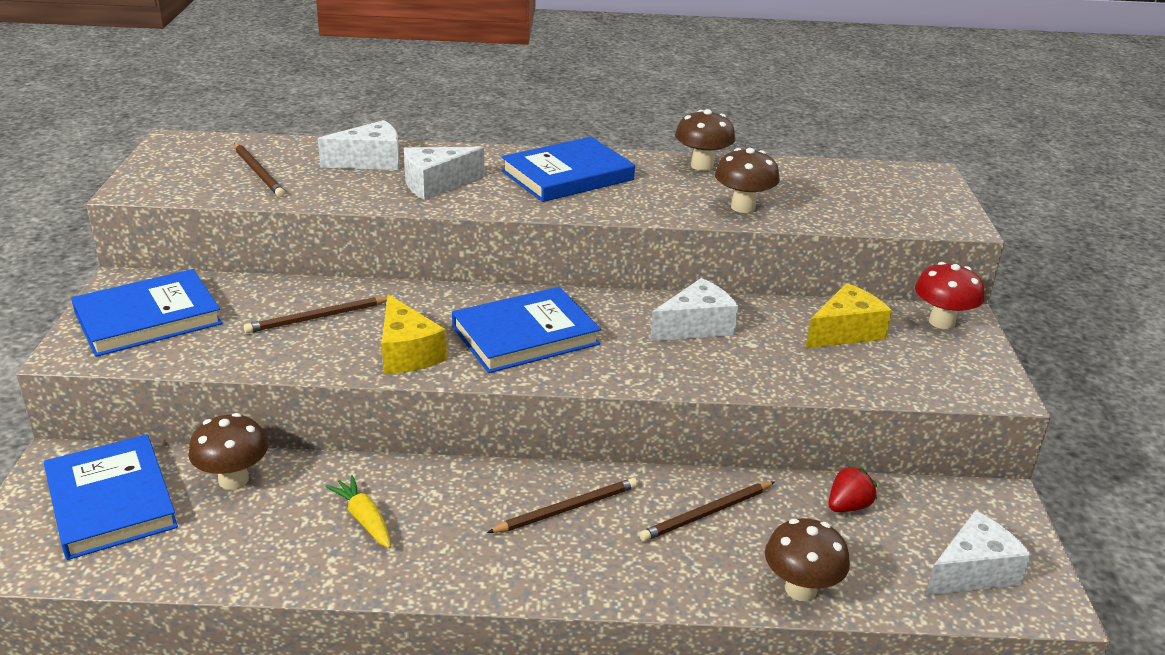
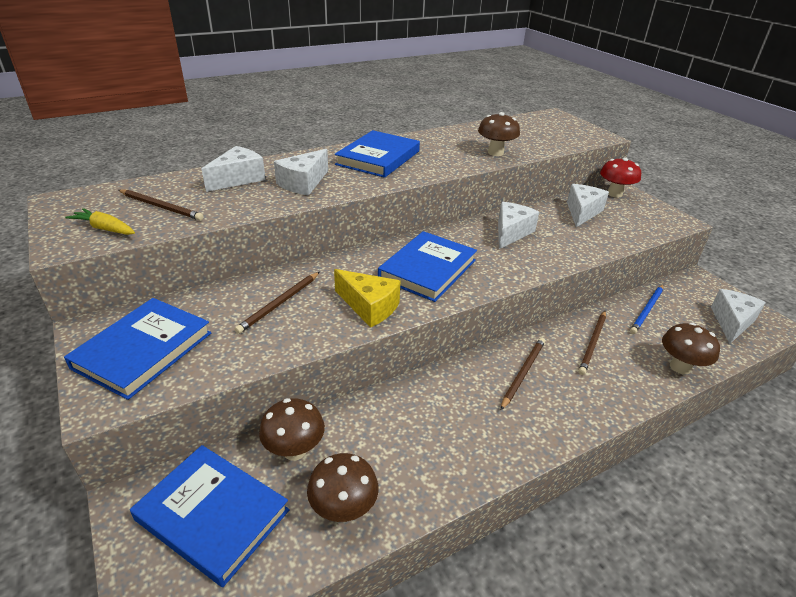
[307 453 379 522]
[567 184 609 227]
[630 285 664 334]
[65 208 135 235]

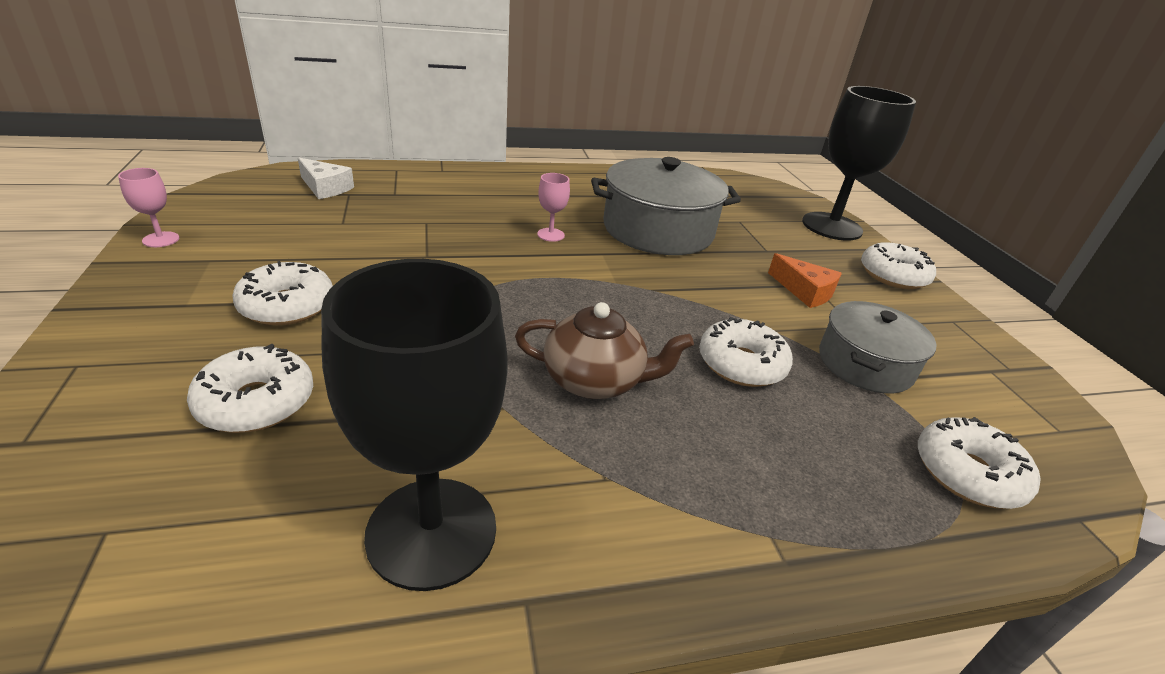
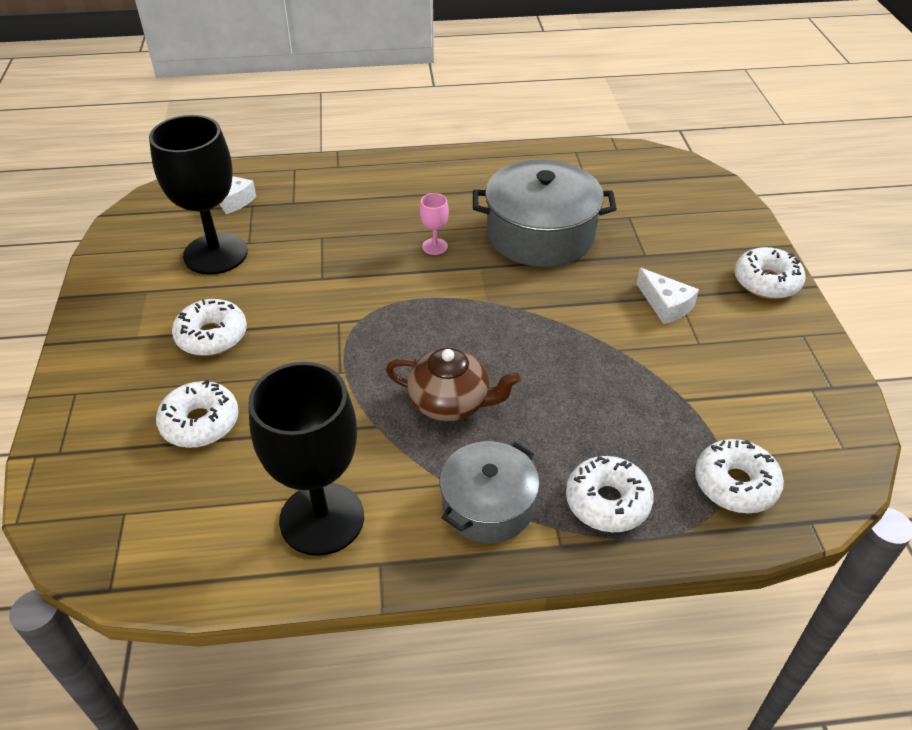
[149 115 248 275]
[118 168 179 247] (first image)
[637 268 699 324]
[440 441 540 543]
[566 456 654 532]

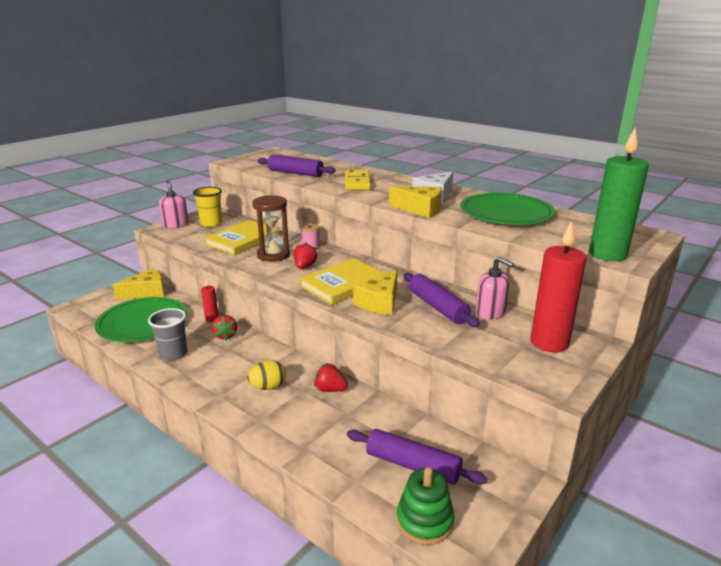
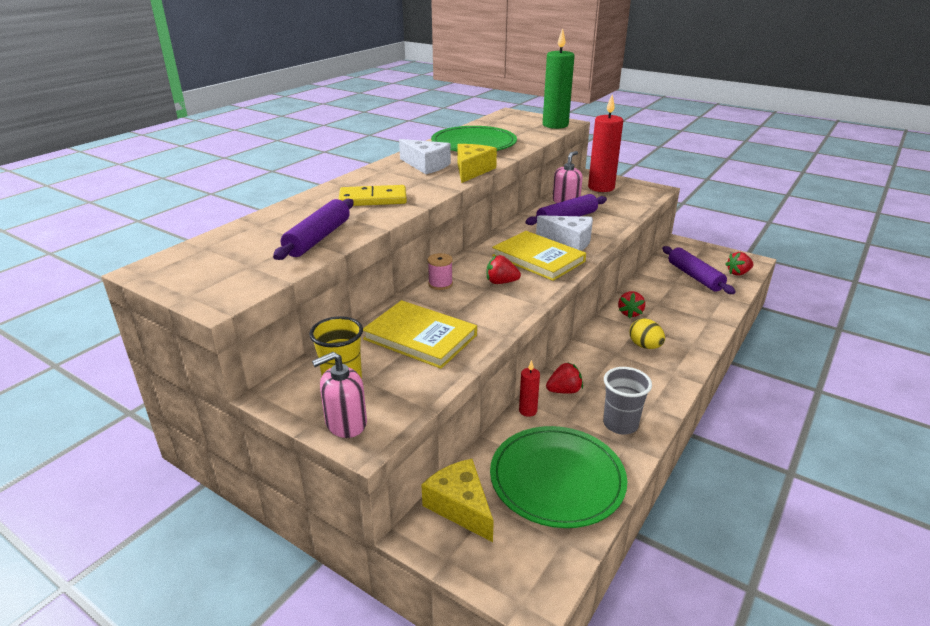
[252 195 290 262] (first image)
[536 215 593 251]
[662 246 736 294]
[725 252 753 275]

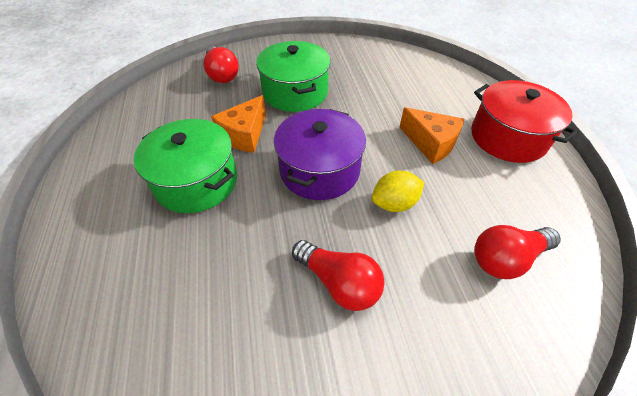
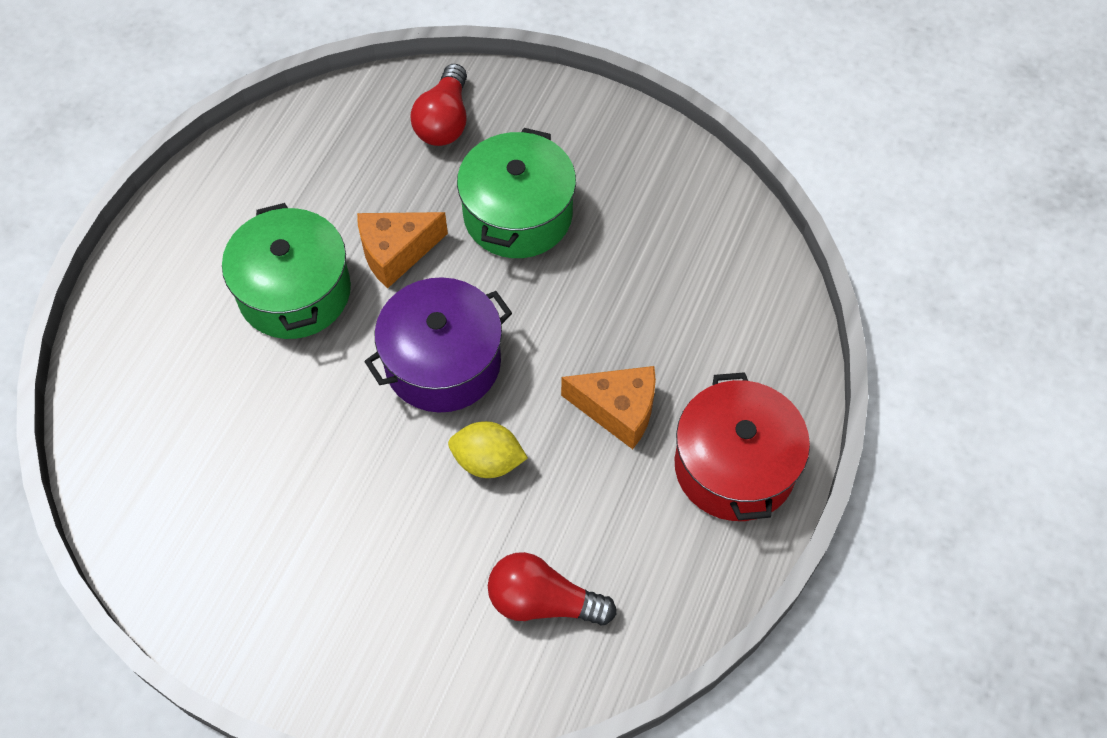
[561 366 656 449]
[292 240 385 311] (first image)

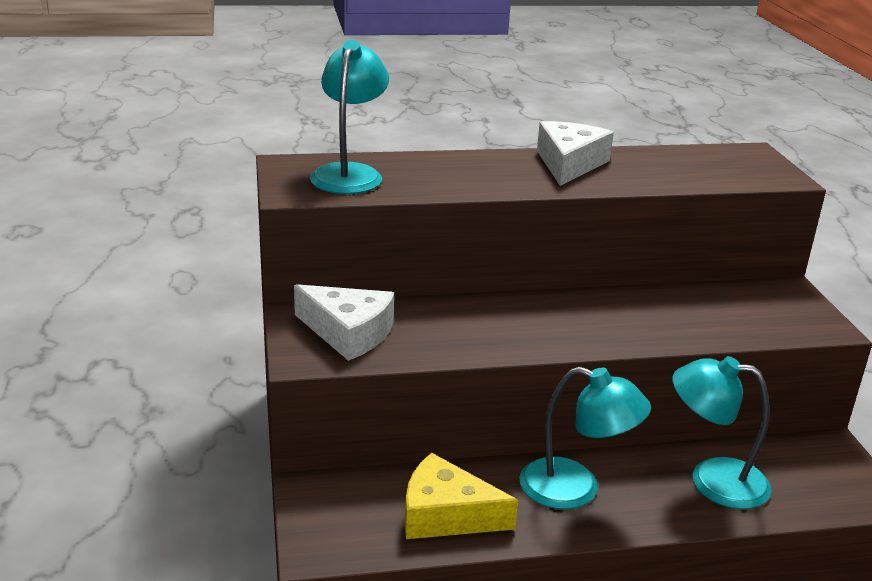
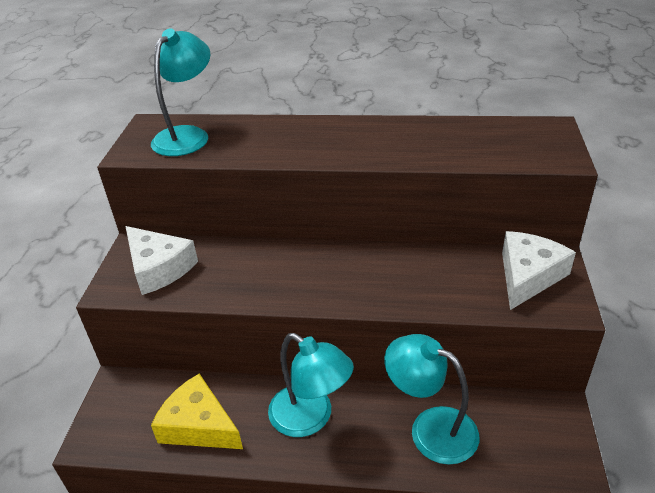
[502 231 576 310]

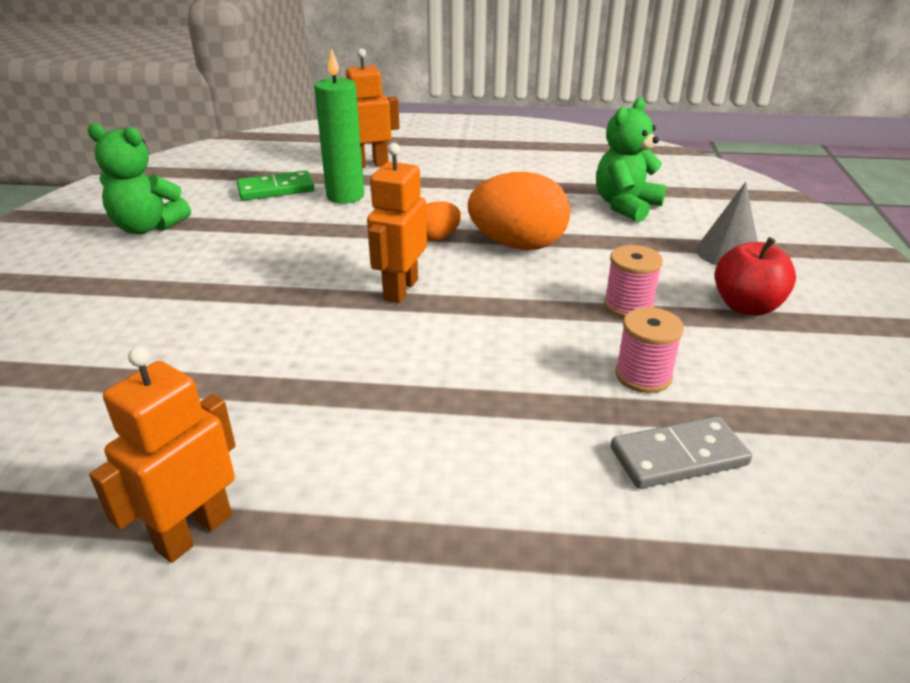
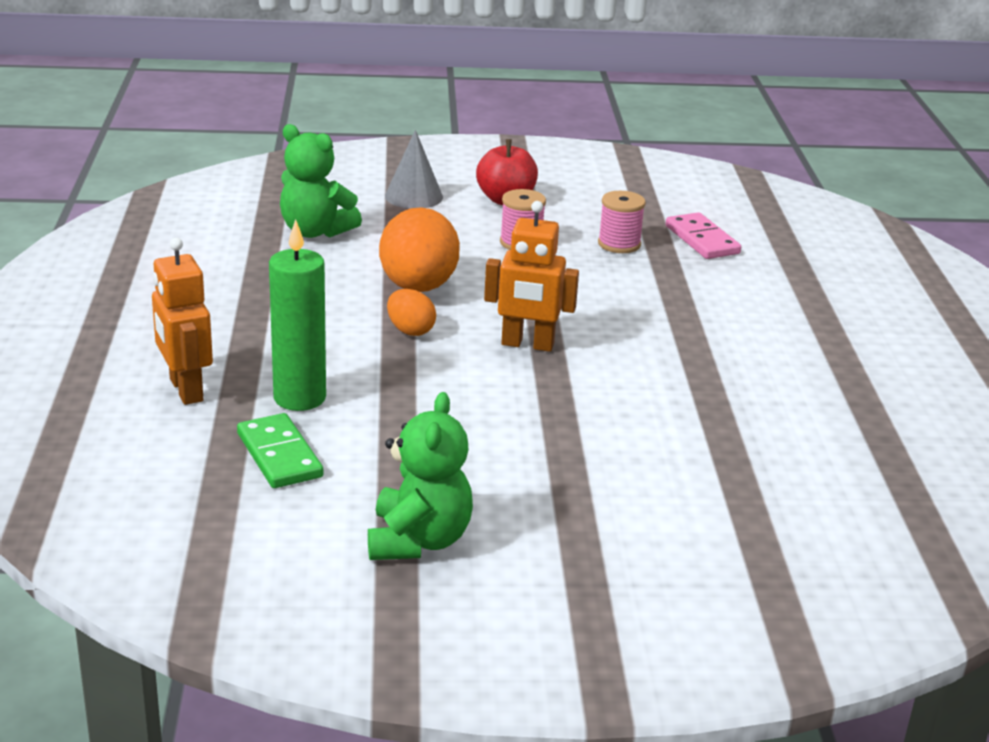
[89 347 236 563] (first image)
[666 212 741 259]

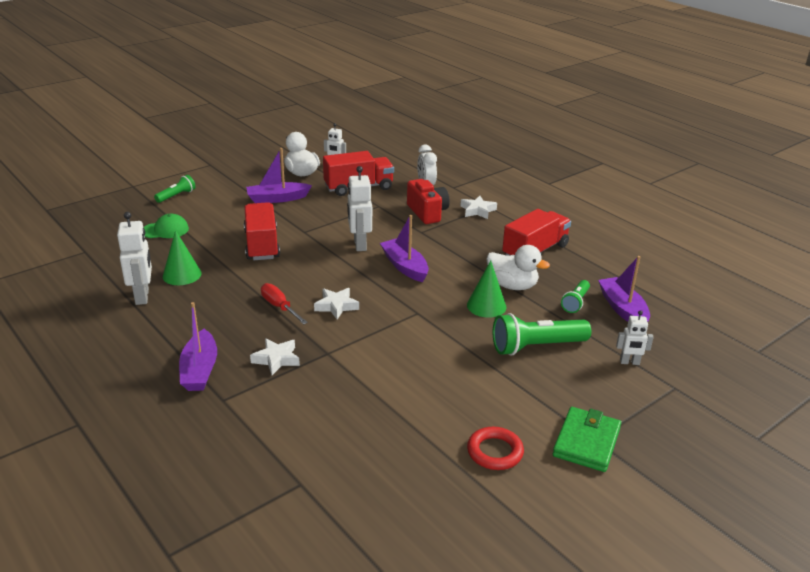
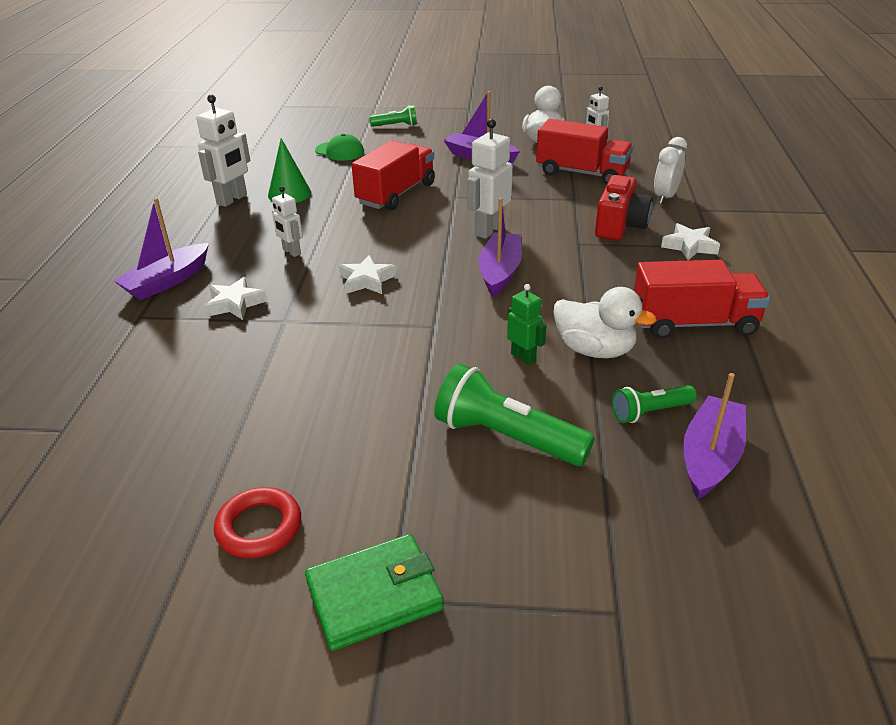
[553 287 656 358]
[507 284 546 365]
[261 283 308 325] (first image)
[272 186 303 257]

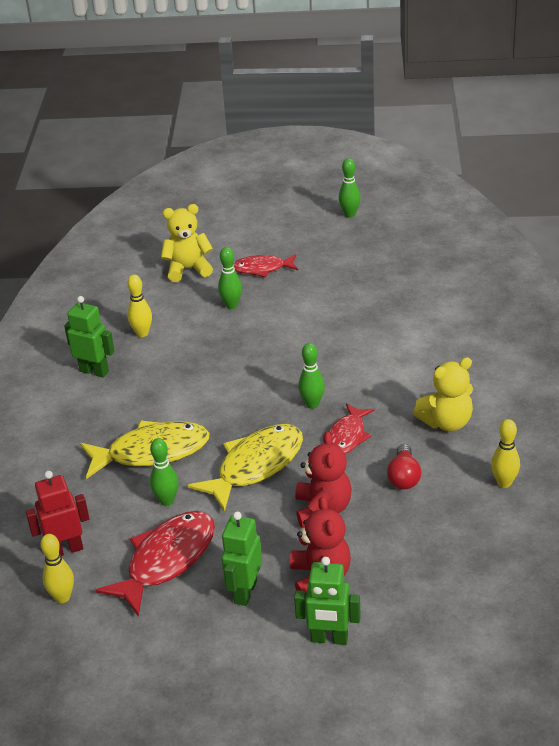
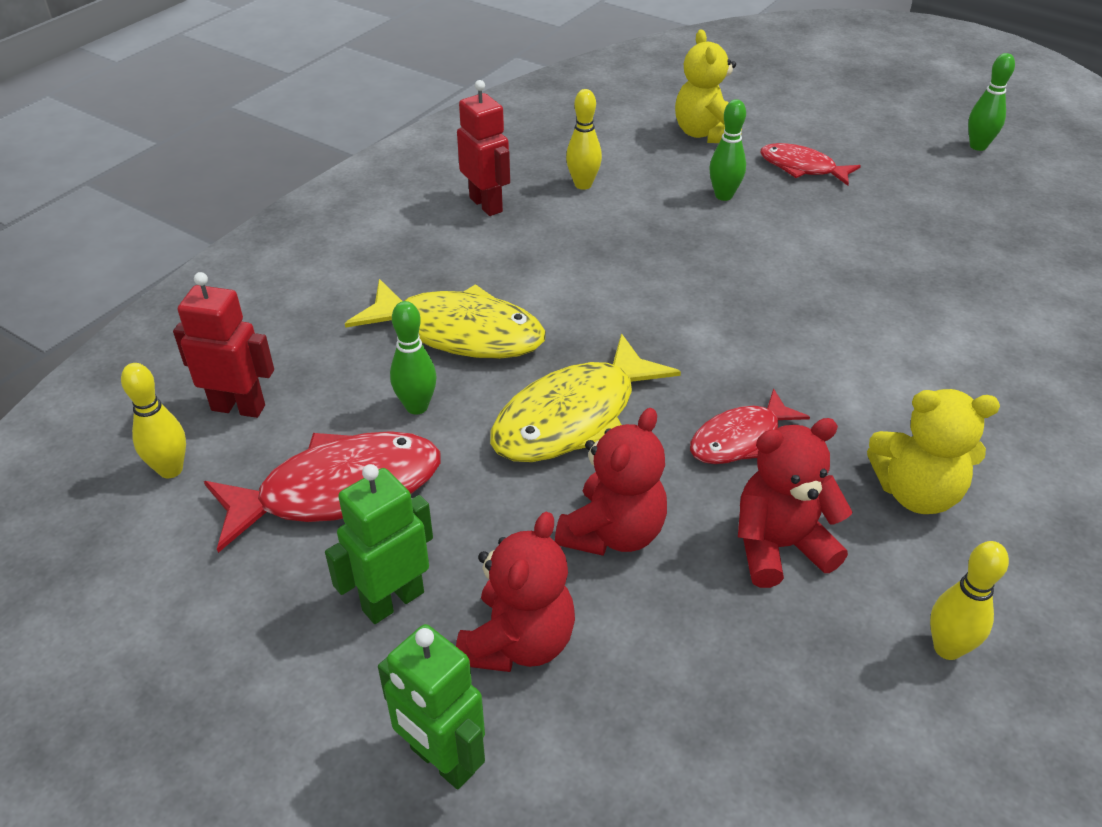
[675 29 742 143]
[457 80 510 216]
[298 343 325 409] (first image)
[490 334 681 462]
[738 418 852 588]

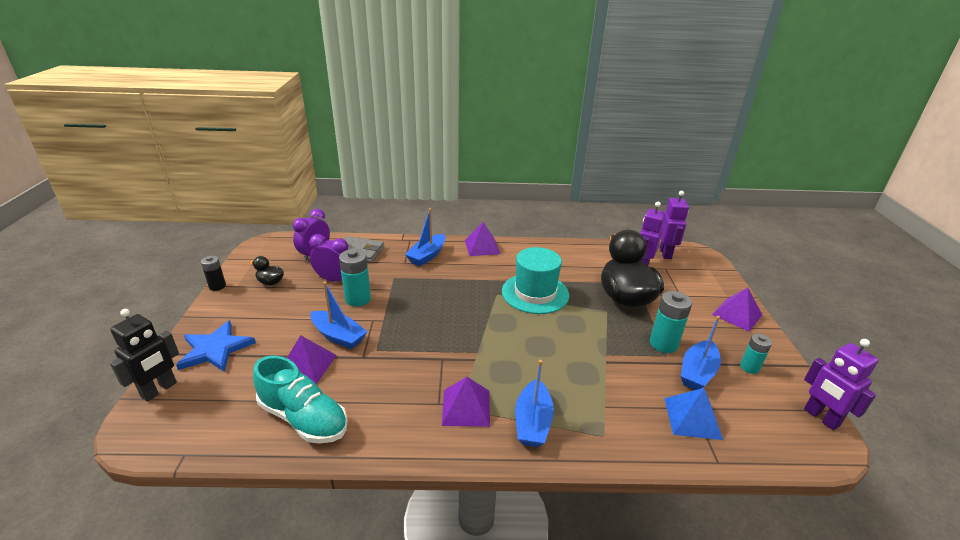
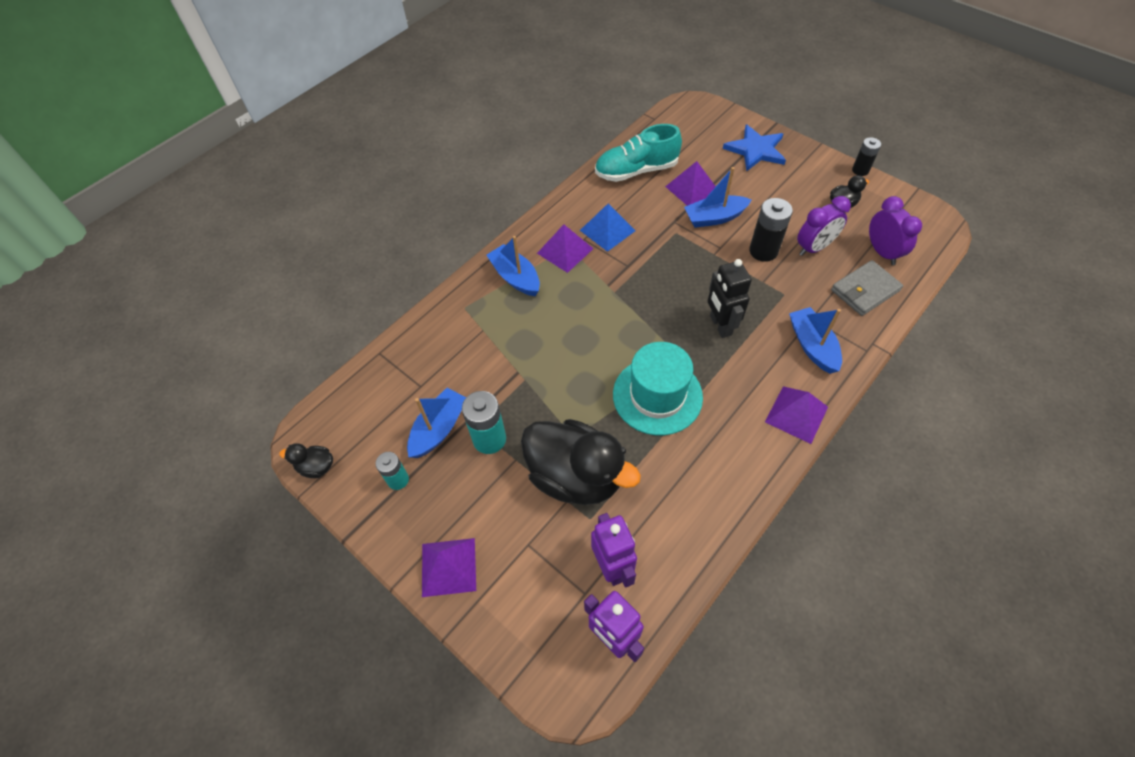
[749 198 793 262]
[708 259 752 338]
[407 388 466 458]
[279 443 333 478]
[580 203 636 252]

